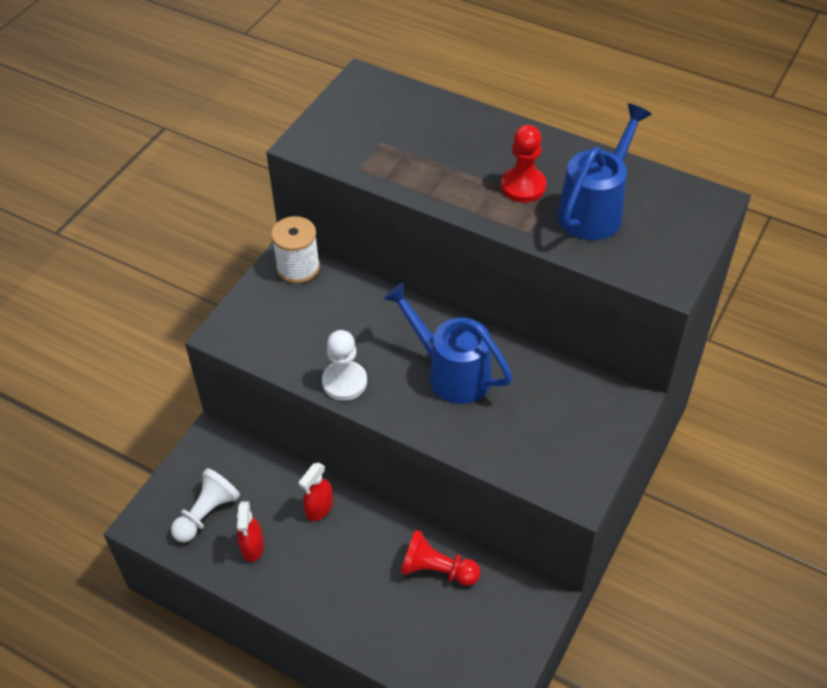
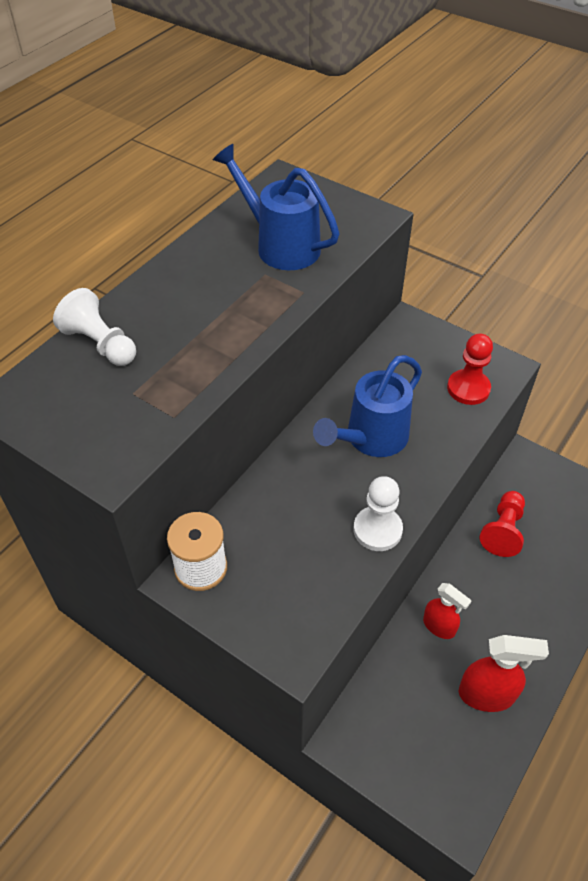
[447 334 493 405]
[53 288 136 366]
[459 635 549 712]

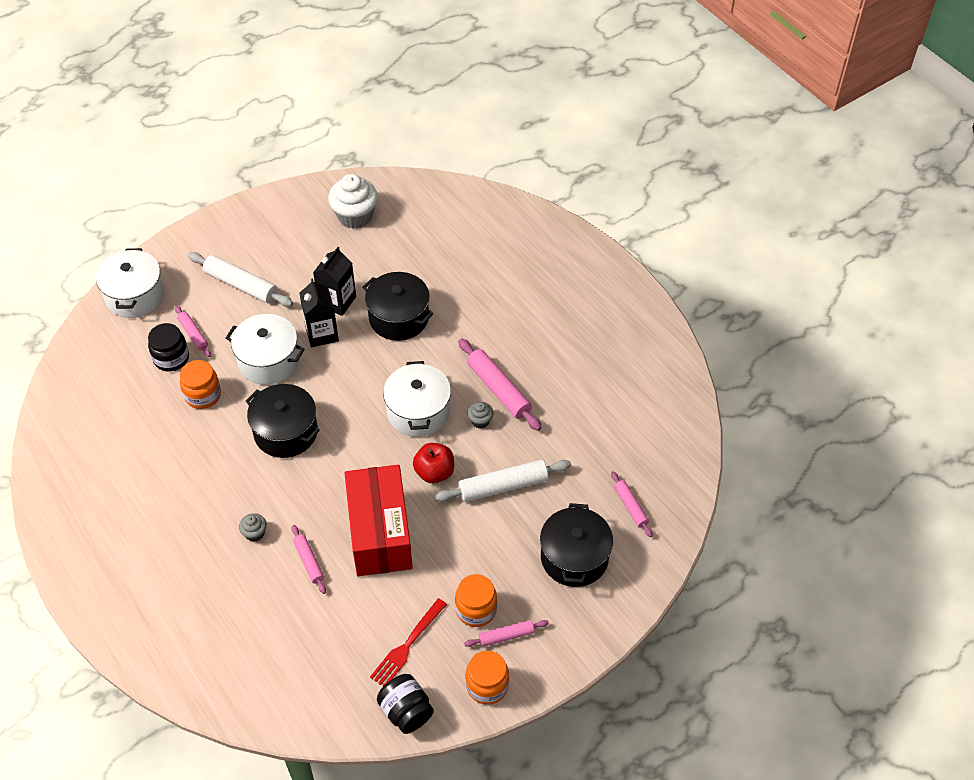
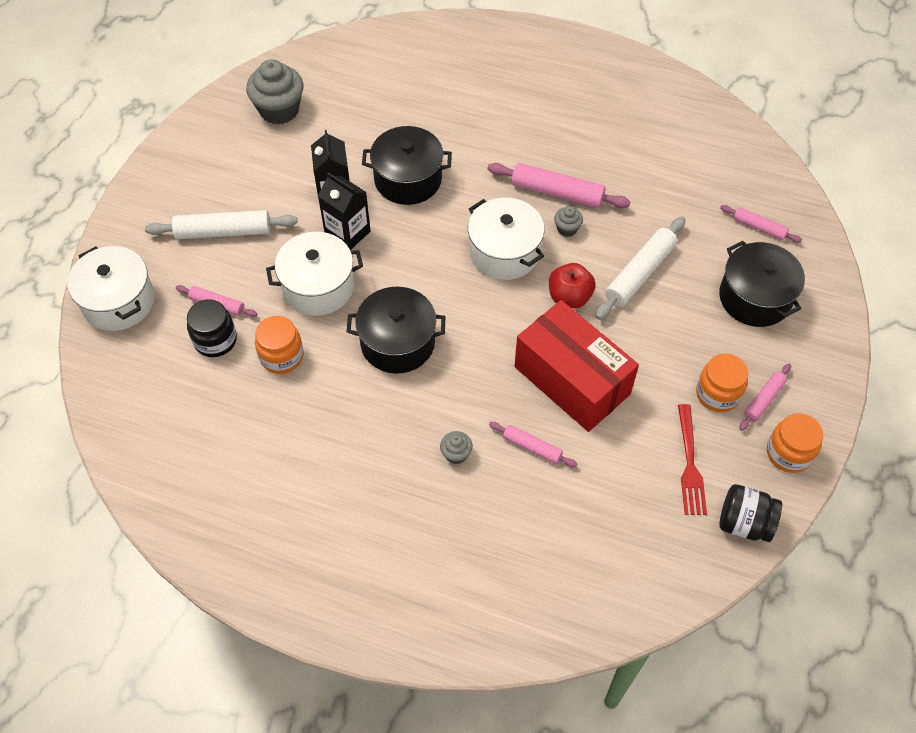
[246 59 303 124]

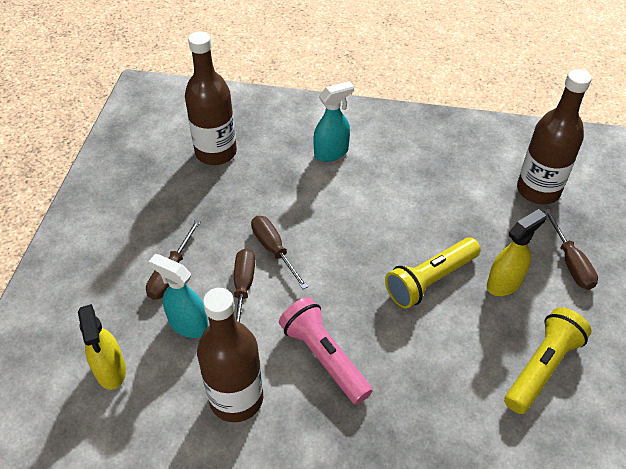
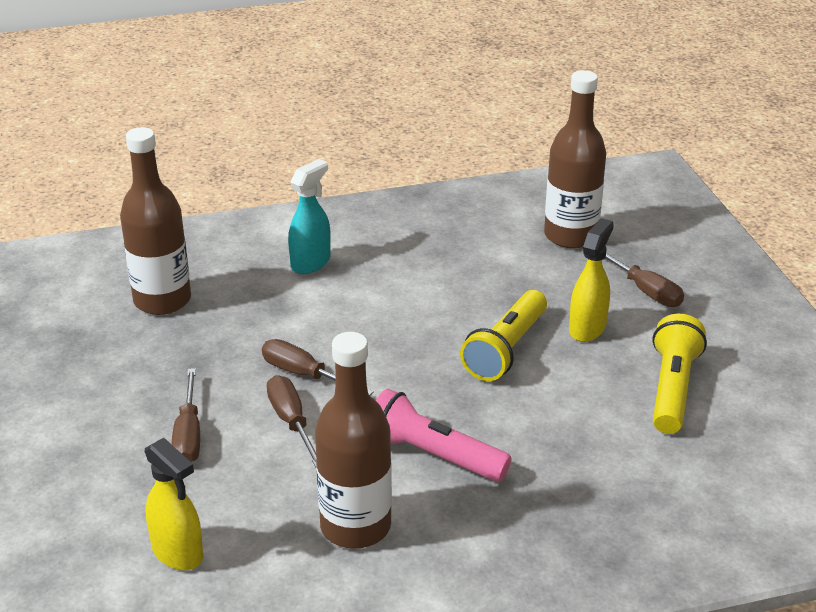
[148 254 209 338] (first image)

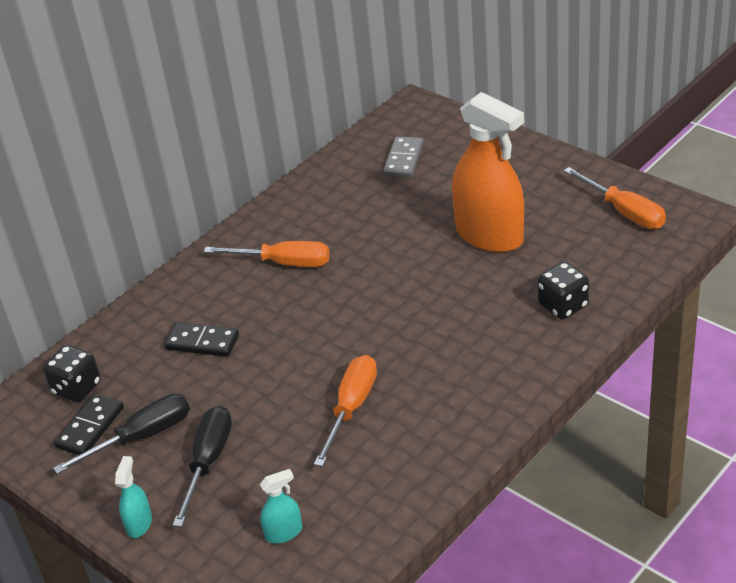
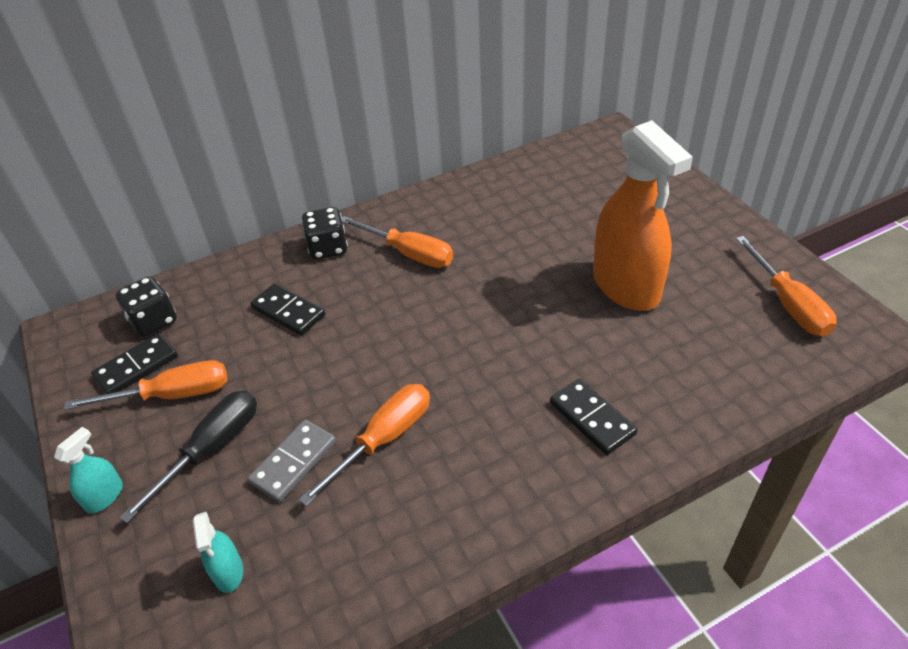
[247 420 336 502]
[302 207 348 260]
[64 360 227 410]
[193 512 243 593]
[550 379 637 455]

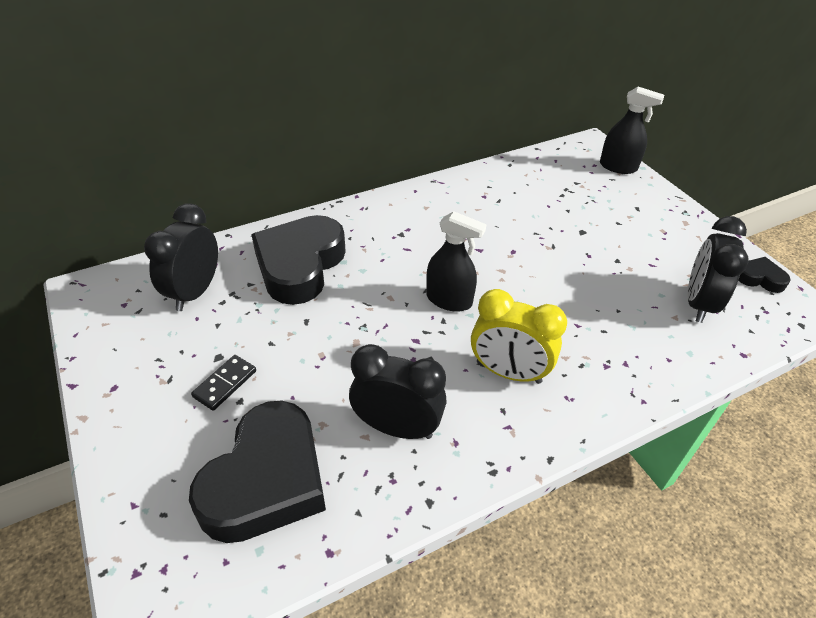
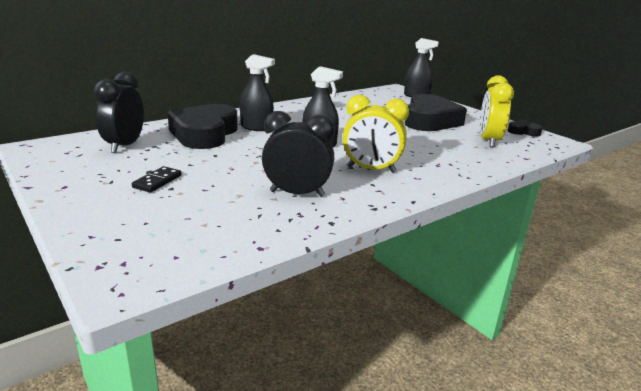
[480 75 514 148]
[405 94 467 131]
[240 54 275 131]

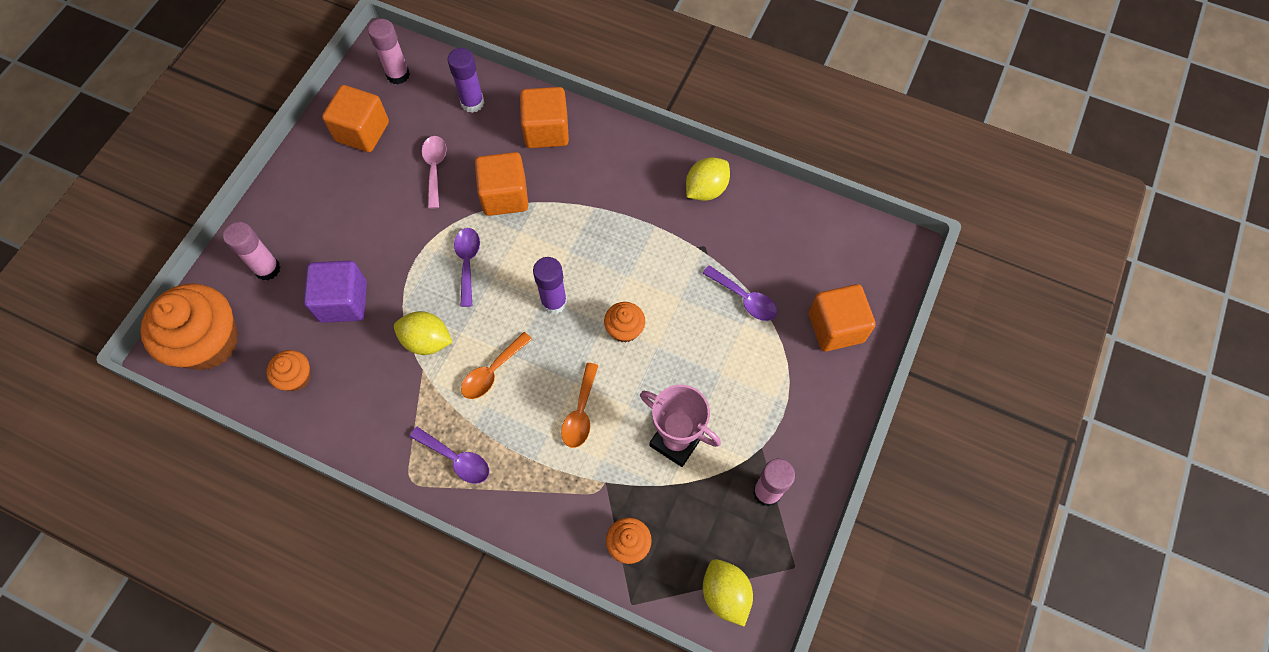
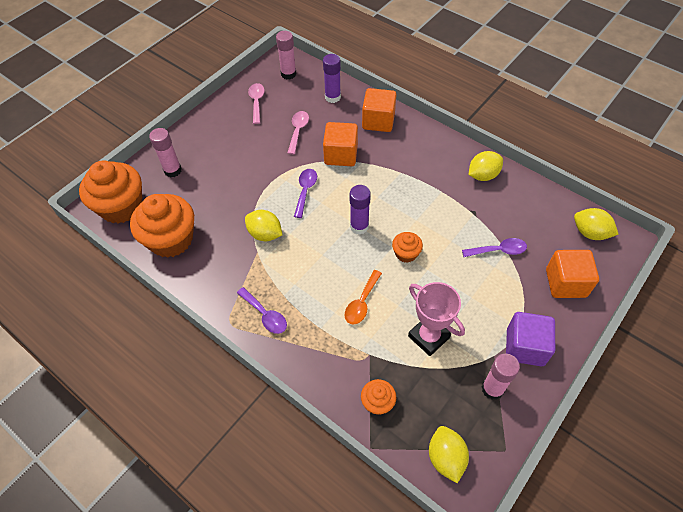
[248 83 265 124]
[506 312 555 366]
[462 238 527 257]
[461 332 532 399] (first image)
[130 194 194 258]
[574 208 619 240]

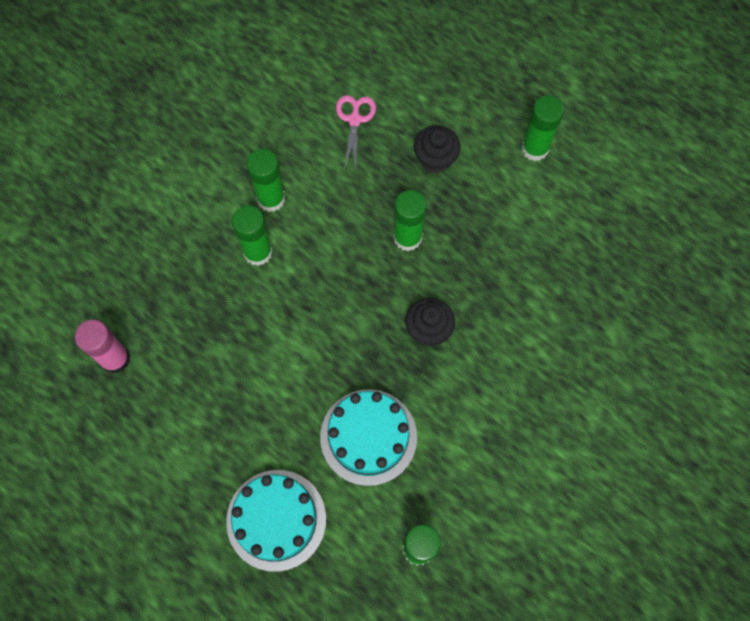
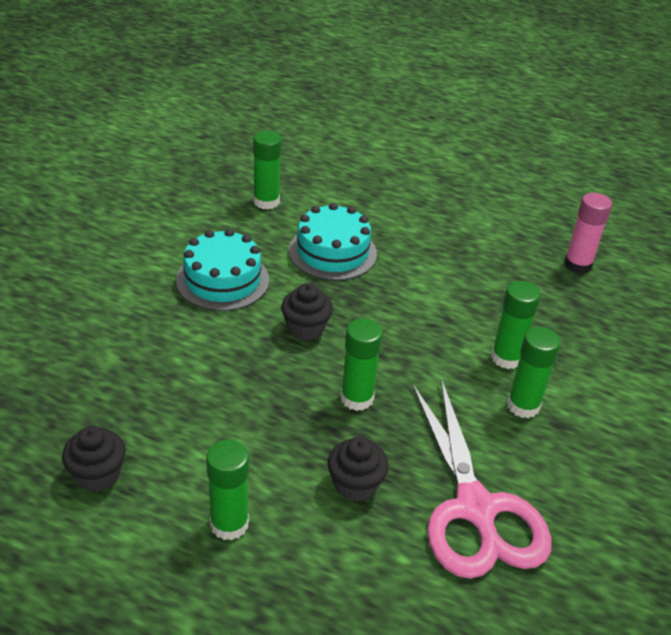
[412 378 552 579]
[176 229 269 311]
[62 426 126 492]

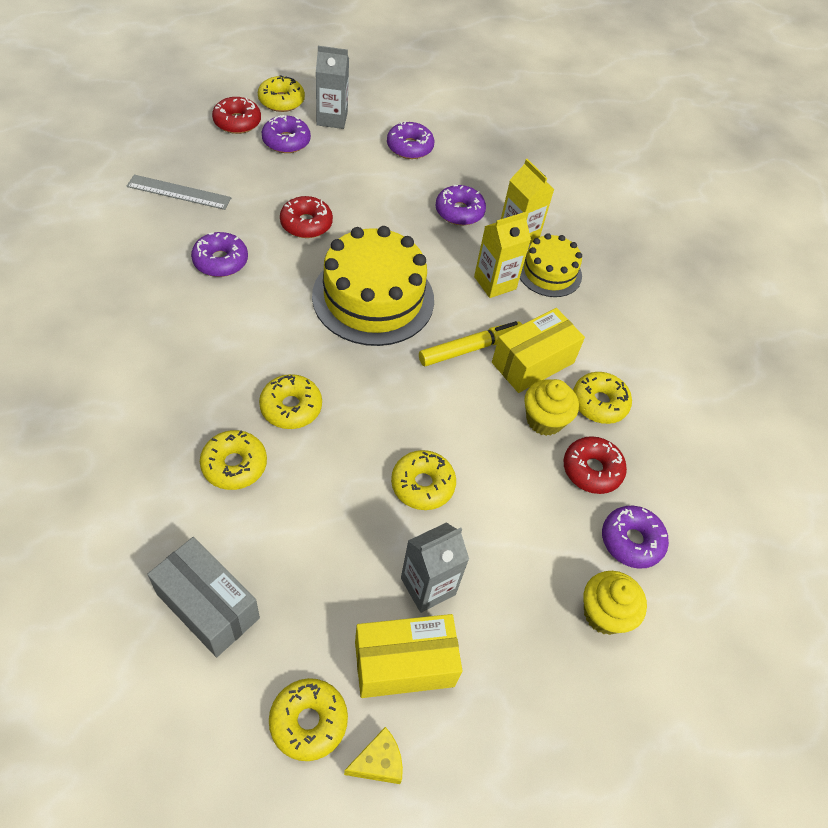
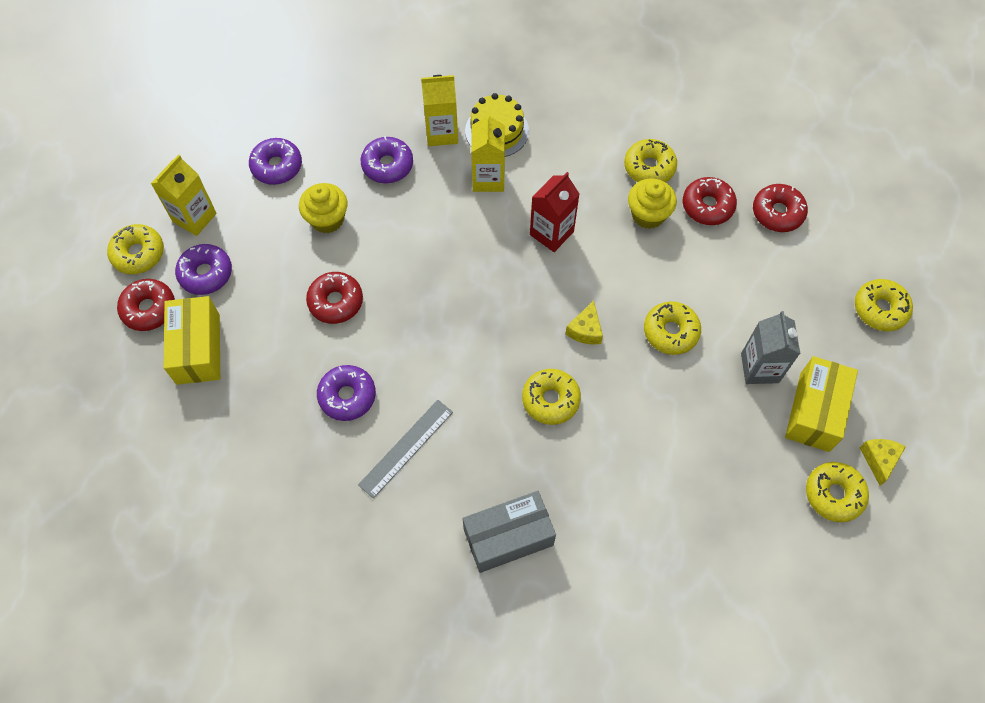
[151 155 217 236]
[358 400 453 499]
[312 226 434 346] (first image)
[164 296 220 385]
[530 172 580 252]
[855 279 913 331]
[753 184 808 232]
[462 491 556 573]
[299 183 348 233]
[565 301 603 345]

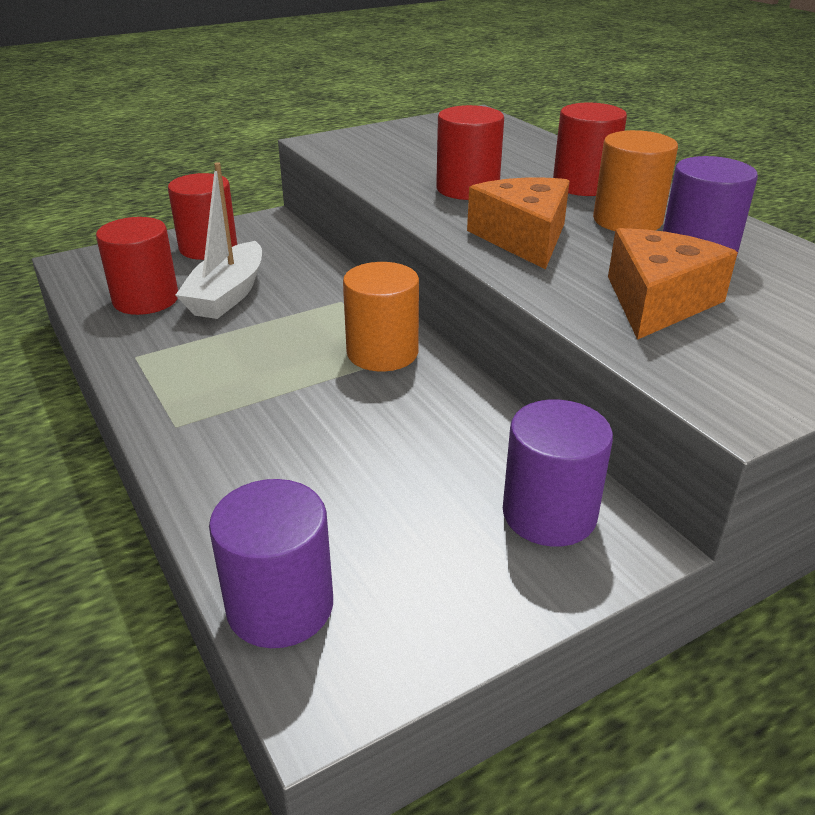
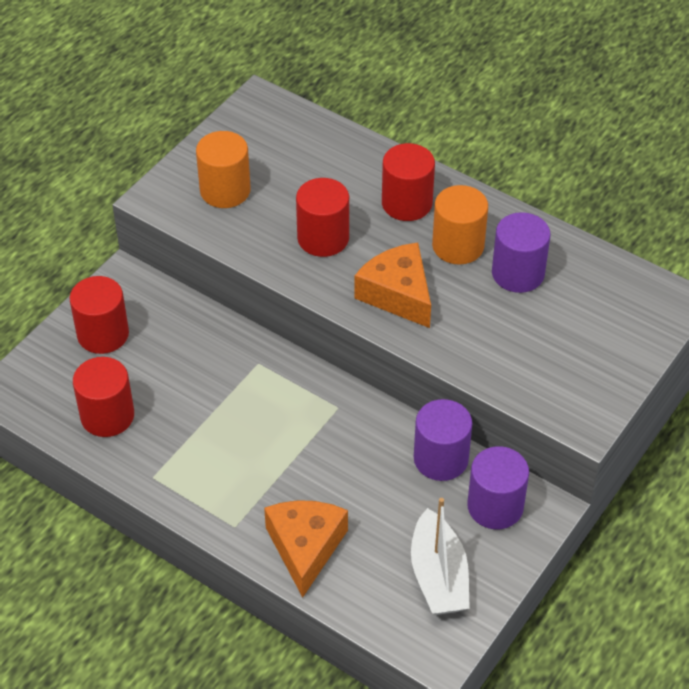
[411 498 470 615]
[264 500 348 598]
[196 131 251 208]
[414 399 472 481]

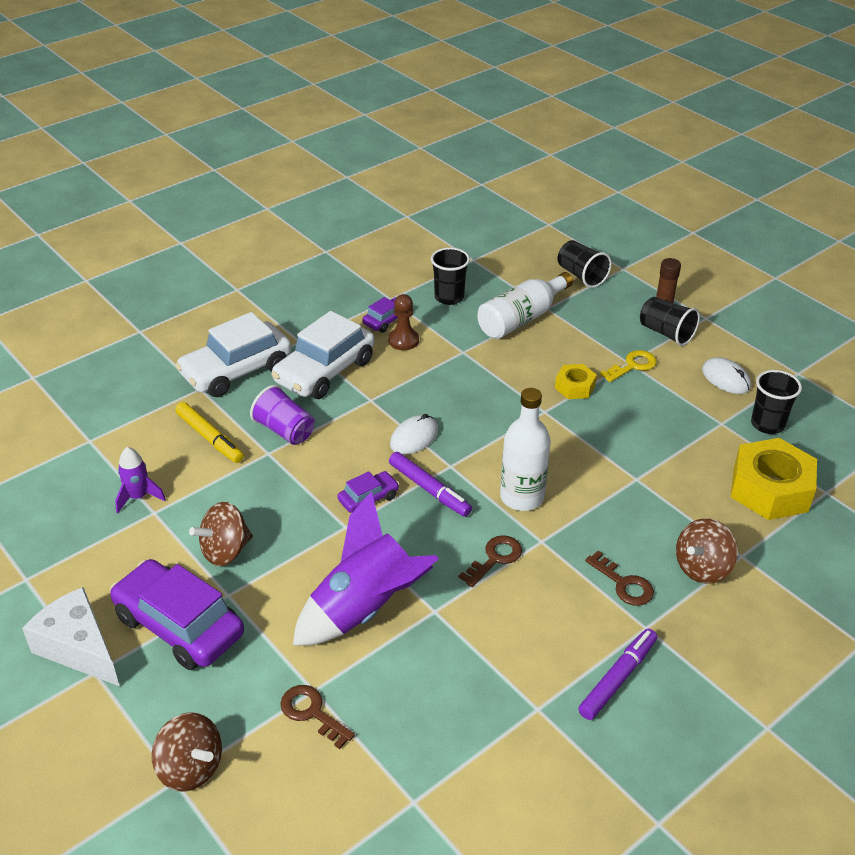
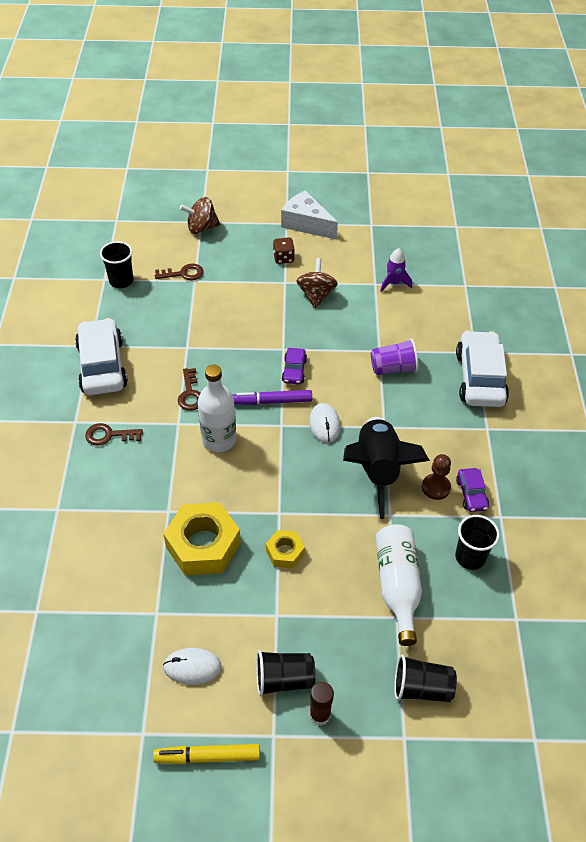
[75 318 128 395]
[600 350 657 382] (first image)
[100 241 134 288]
[153 744 260 764]
[163 502 241 575]
[293 491 439 645] (first image)
[676 518 738 584] (first image)
[273 237 295 264]
[281 190 338 240]
[578 629 657 720] (first image)
[343 417 430 519]

